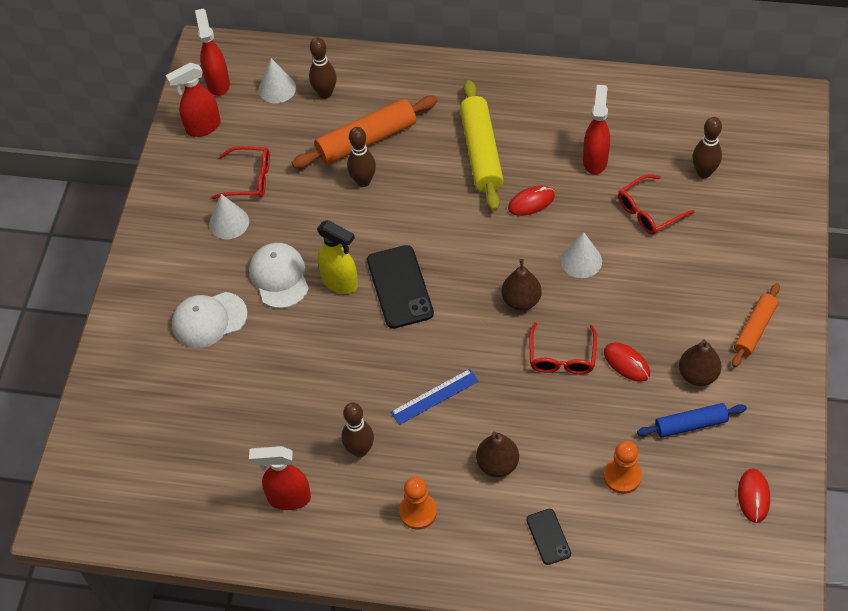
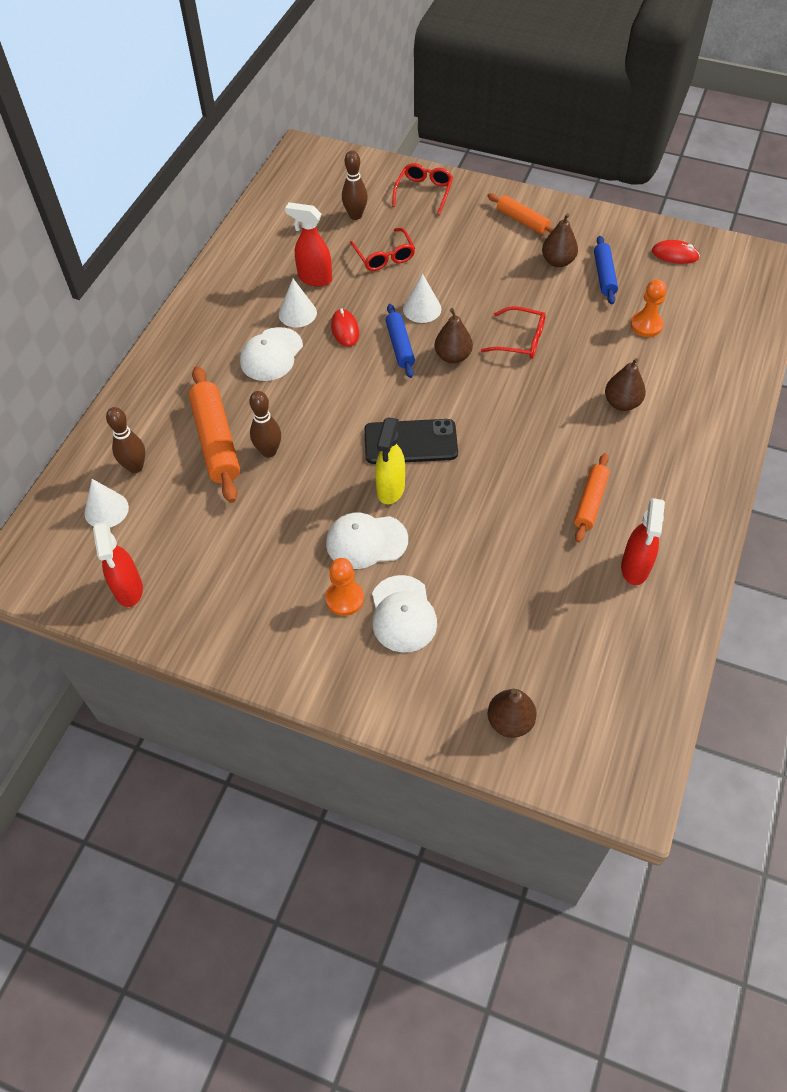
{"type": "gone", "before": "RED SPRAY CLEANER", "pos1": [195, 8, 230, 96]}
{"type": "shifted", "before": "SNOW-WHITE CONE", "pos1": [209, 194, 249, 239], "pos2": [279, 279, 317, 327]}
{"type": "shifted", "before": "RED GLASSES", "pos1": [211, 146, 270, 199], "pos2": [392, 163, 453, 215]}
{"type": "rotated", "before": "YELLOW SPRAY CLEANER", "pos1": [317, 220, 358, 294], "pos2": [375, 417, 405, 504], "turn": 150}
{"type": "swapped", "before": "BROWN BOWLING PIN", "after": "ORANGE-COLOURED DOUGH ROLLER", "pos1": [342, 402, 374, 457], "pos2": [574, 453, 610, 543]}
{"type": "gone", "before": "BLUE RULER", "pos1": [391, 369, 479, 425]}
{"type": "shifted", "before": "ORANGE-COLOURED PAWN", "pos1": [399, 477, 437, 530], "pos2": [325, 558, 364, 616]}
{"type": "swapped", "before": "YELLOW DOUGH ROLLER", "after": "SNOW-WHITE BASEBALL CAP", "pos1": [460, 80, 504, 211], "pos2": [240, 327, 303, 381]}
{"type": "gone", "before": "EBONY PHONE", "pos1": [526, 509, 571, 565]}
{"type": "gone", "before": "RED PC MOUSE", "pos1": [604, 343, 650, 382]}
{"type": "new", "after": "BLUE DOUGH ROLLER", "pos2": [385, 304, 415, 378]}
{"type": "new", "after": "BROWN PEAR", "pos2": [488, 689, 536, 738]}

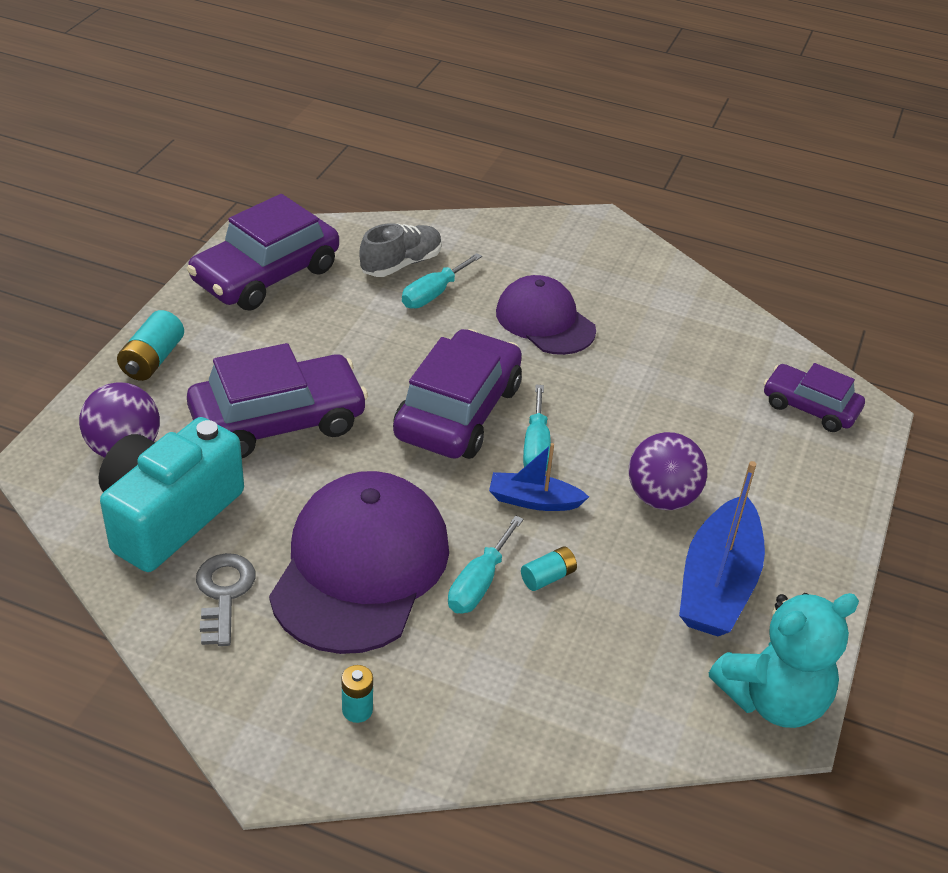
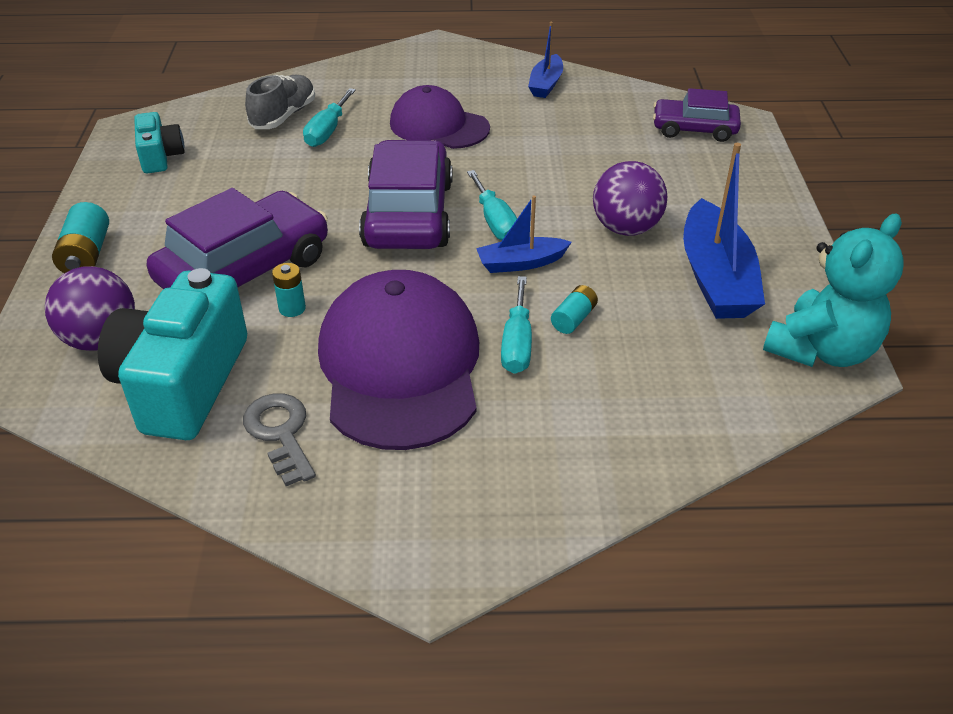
{"type": "swapped", "before": "PURPLE CAR", "after": "AQUA COMPACT CAMERA", "pos1": [187, 194, 339, 311], "pos2": [134, 112, 185, 173]}
{"type": "shifted", "before": "AQUA POWER CELL", "pos1": [341, 665, 373, 723], "pos2": [272, 263, 306, 317]}
{"type": "new", "after": "BLUE SAILBOAT", "pos2": [528, 22, 563, 98]}

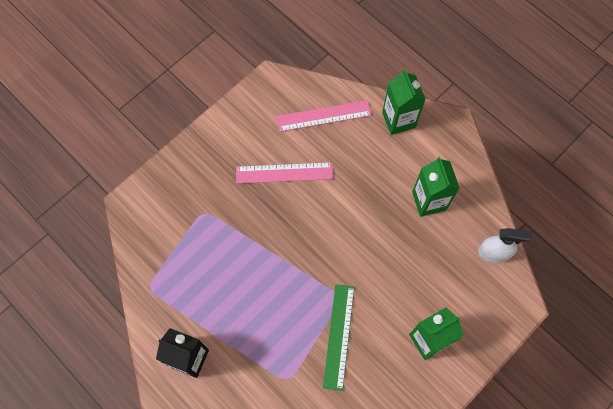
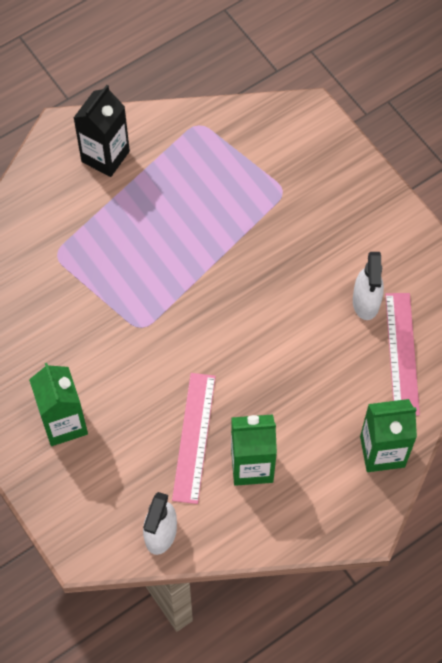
{"type": "shifted", "before": "ROSE-PINK RULER", "pos1": [236, 162, 333, 184], "pos2": [172, 373, 216, 504]}
{"type": "gone", "before": "EMERALD RULER", "pos1": [323, 284, 355, 391]}
{"type": "new", "after": "SNOW-WHITE SPRAY CLEANER", "pos2": [353, 252, 384, 320]}

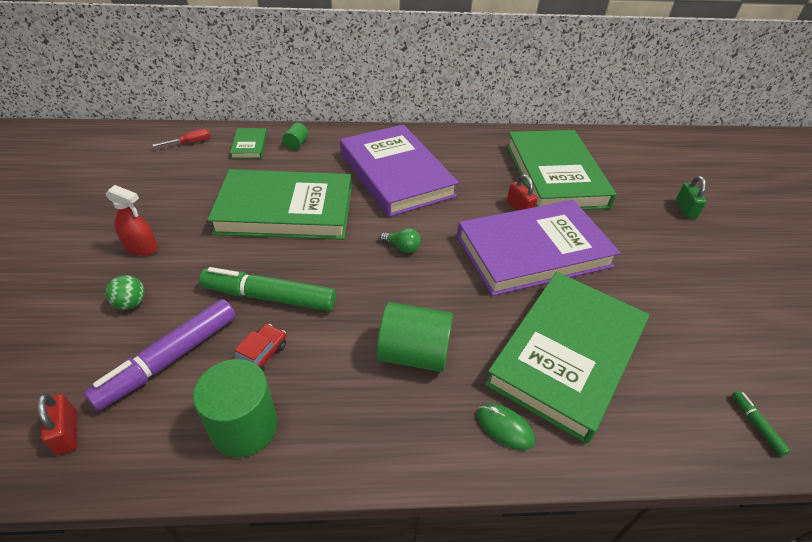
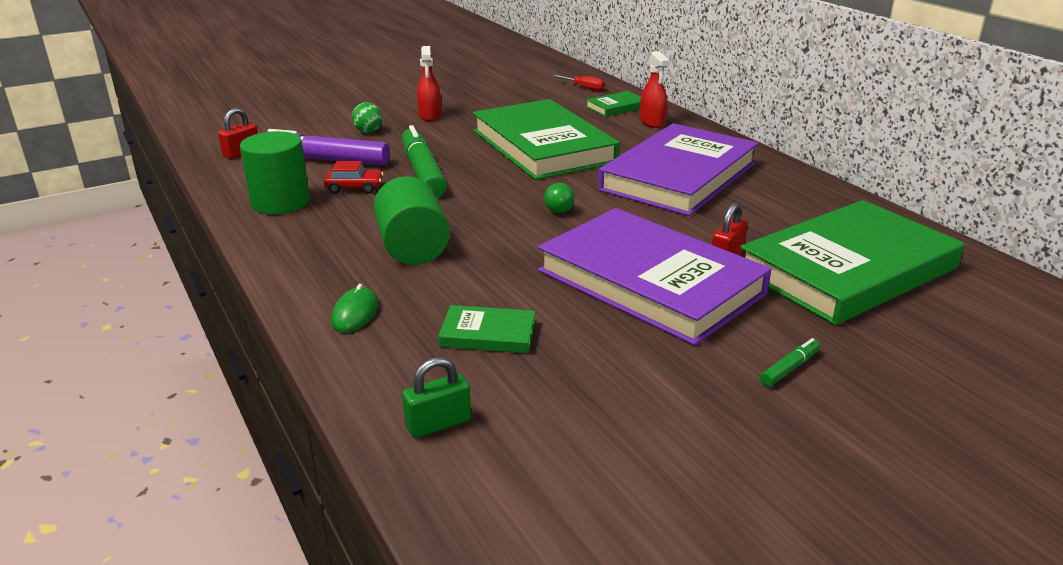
{"type": "swapped", "before": "EMERALD CYLINDER", "after": "RED SPRAY CLEANER", "pos1": [282, 123, 308, 150], "pos2": [640, 51, 670, 128]}
{"type": "scaled", "before": "EMERALD HARDCOVER", "pos1": [485, 272, 649, 444], "pos2": [438, 305, 536, 353], "scale": 0.41}
{"type": "shifted", "before": "EMERALD LOCK", "pos1": [676, 176, 707, 219], "pos2": [402, 357, 471, 438]}
{"type": "shifted", "before": "EMERALD MARKER PEN", "pos1": [732, 390, 791, 457], "pos2": [760, 338, 820, 387]}

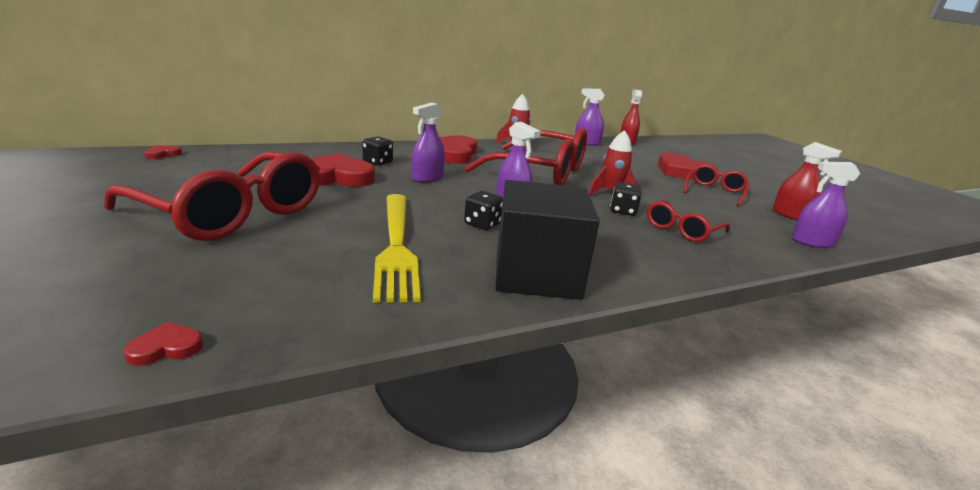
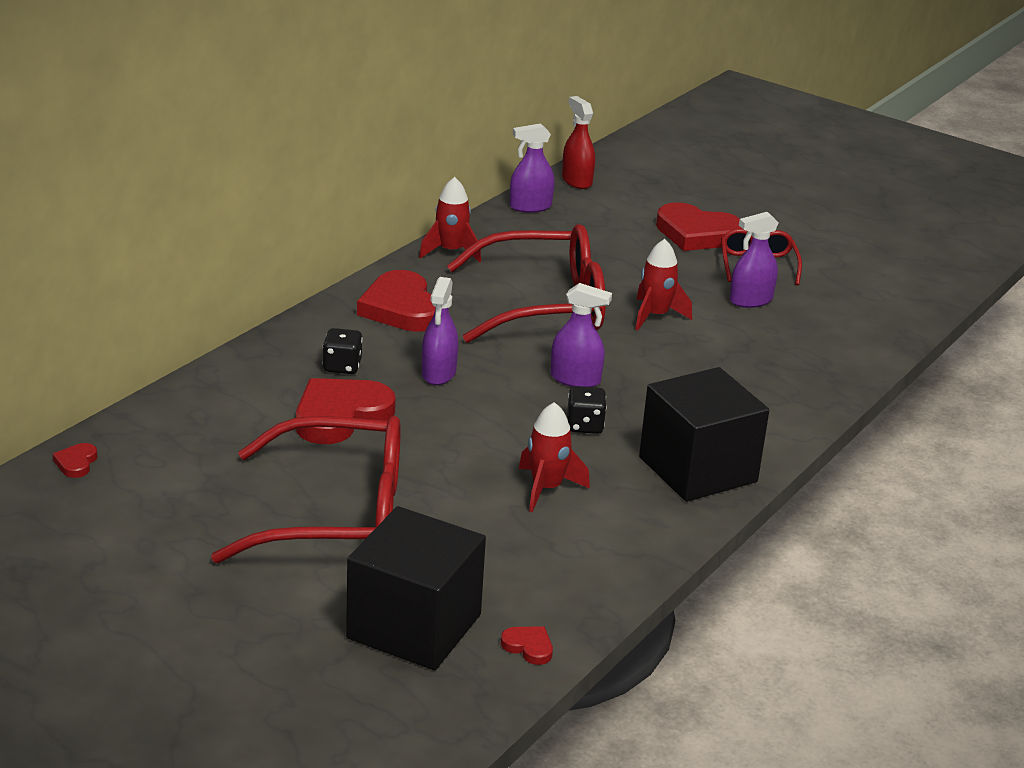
{"type": "rotated", "before": "RED LOVE HEART", "pos1": [124, 322, 203, 366], "pos2": [501, 626, 553, 665], "turn": 90}
{"type": "swapped", "before": "YELLOW DINNER FORK", "after": "RED TOY ROCKET", "pos1": [373, 194, 421, 303], "pos2": [519, 402, 590, 512]}
{"type": "gone", "before": "EBONY GAME DIE", "pos1": [610, 182, 642, 216]}
{"type": "gone", "before": "RED GLASSES", "pos1": [647, 200, 730, 242]}
{"type": "gone", "before": "RED SPRAY CLEANER", "pos1": [773, 142, 842, 220]}
{"type": "shifted", "before": "PURPLE SPRAY CLEANER", "pos1": [792, 162, 860, 248], "pos2": [730, 212, 779, 308]}
{"type": "new", "after": "EBONY CUBE", "pos2": [346, 506, 486, 670]}

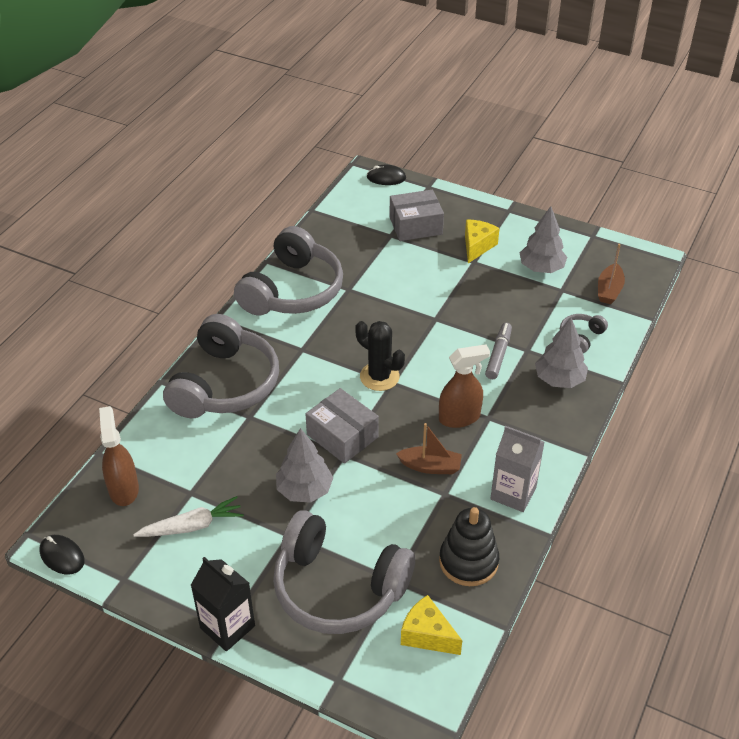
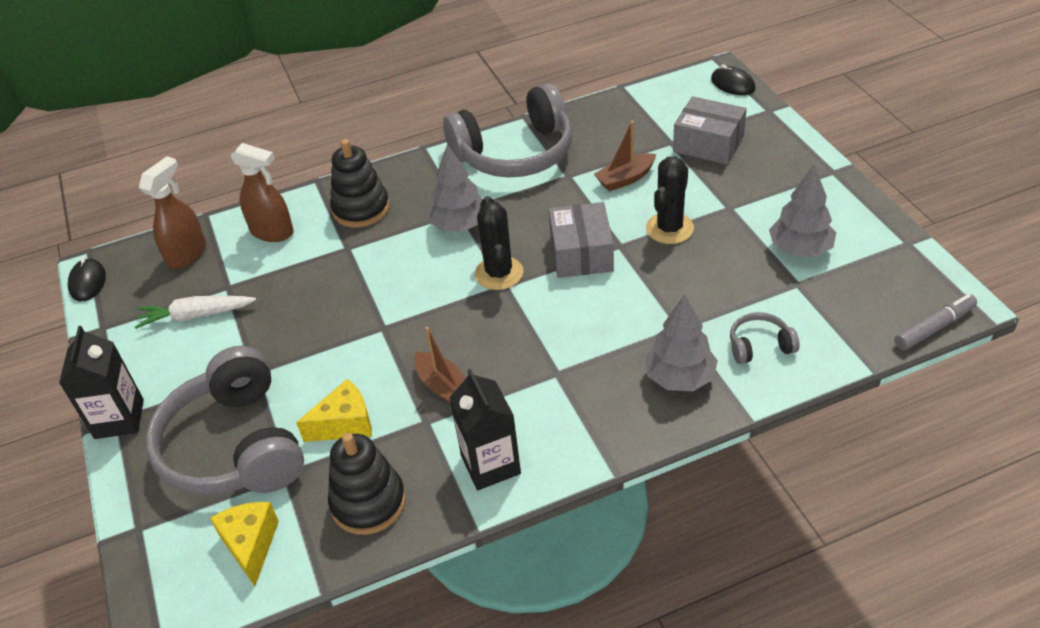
{"type": "rotated", "before": "SNOW-WHITE TOY CARROT", "pos1": [133, 496, 244, 537], "pos2": [135, 296, 256, 329], "turn": 150}
{"type": "swapped", "before": "GREY OVER-EAR HEADPHONES", "after": "EBONY RING STACKER", "pos1": [163, 314, 279, 418], "pos2": [330, 139, 390, 228]}
{"type": "shifted", "before": "GREY TOY TREE", "pos1": [276, 428, 333, 503], "pos2": [428, 144, 483, 231]}
{"type": "shifted", "before": "GREY PARCEL", "pos1": [306, 388, 379, 464], "pos2": [549, 202, 614, 278]}
{"type": "shifted", "before": "BROWN SPRAY CLEANER", "pos1": [439, 344, 490, 428], "pos2": [231, 143, 294, 242]}
{"type": "shifted", "before": "YELLOW CHEESE", "pos1": [465, 219, 500, 263], "pos2": [296, 379, 372, 442]}
{"type": "shifted", "before": "GREY MARKER PEN", "pos1": [485, 323, 512, 379], "pos2": [894, 294, 977, 350]}
{"type": "repainted", "before": "GREY MILK CARTON", "after": "EBONY MILK CARTON", "pos1": [490, 426, 545, 512], "pos2": [449, 368, 521, 490]}
{"type": "shifted", "before": "BROWN SAILBOAT", "pos1": [598, 244, 625, 304], "pos2": [594, 121, 656, 191]}
{"type": "new", "after": "EBONY PRICKLY PLANT", "pos2": [646, 157, 694, 244]}

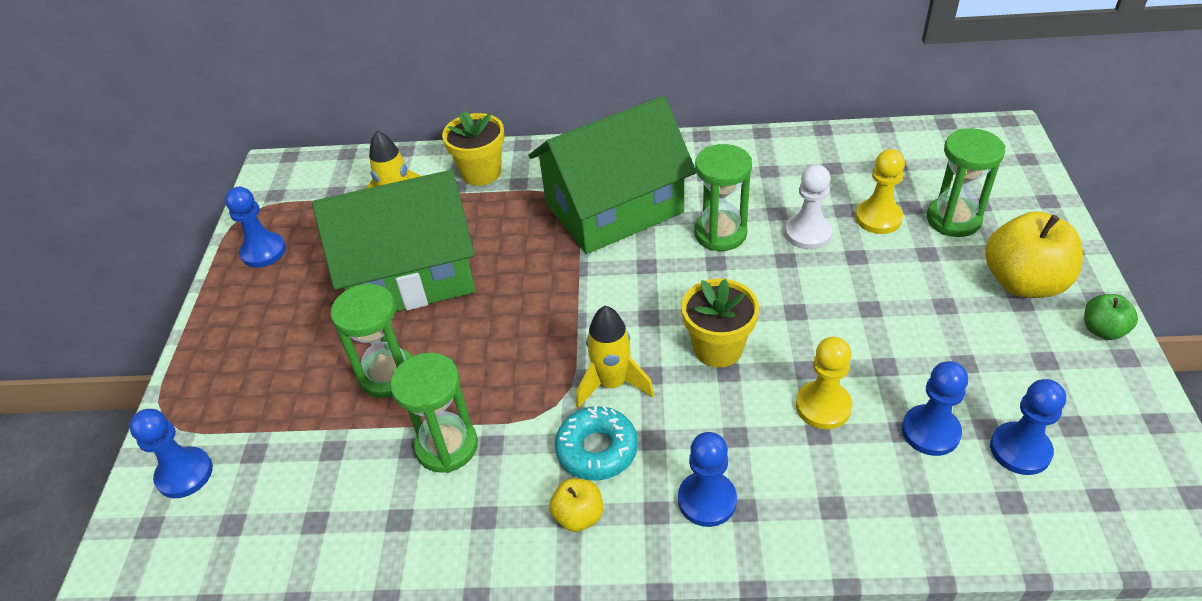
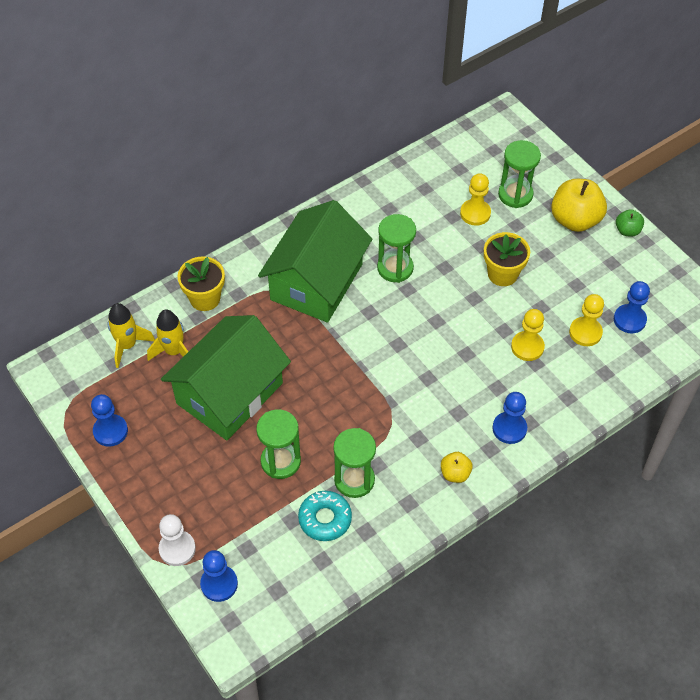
{"type": "shifted", "before": "AQUA DONUT", "pos1": [555, 406, 638, 480], "pos2": [298, 491, 352, 541]}
{"type": "shifted", "before": "YELLOW TOY ROCKET", "pos1": [576, 306, 654, 408], "pos2": [107, 303, 155, 368]}
{"type": "shifted", "before": "YELLOW PLANT POT", "pos1": [681, 278, 759, 368], "pos2": [484, 232, 530, 286]}
{"type": "shifted", "before": "SNOW-WHITE PAWN", "pos1": [785, 165, 833, 250], "pos2": [159, 514, 196, 566]}
{"type": "repainted", "before": "BLUE PAWN", "after": "YELLOW PAWN", "pos1": [902, 361, 968, 456], "pos2": [569, 294, 604, 346]}

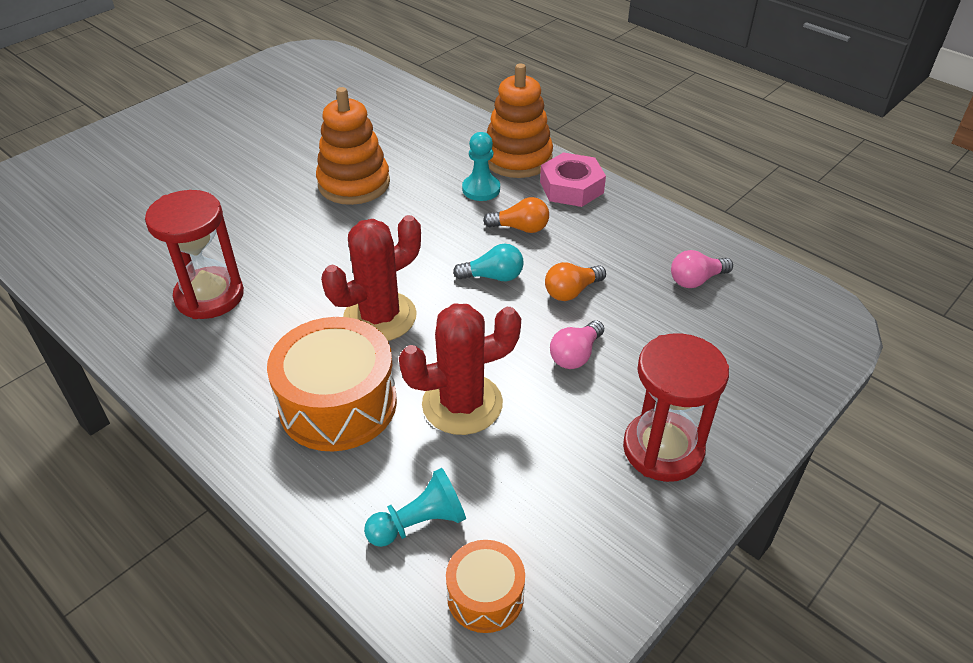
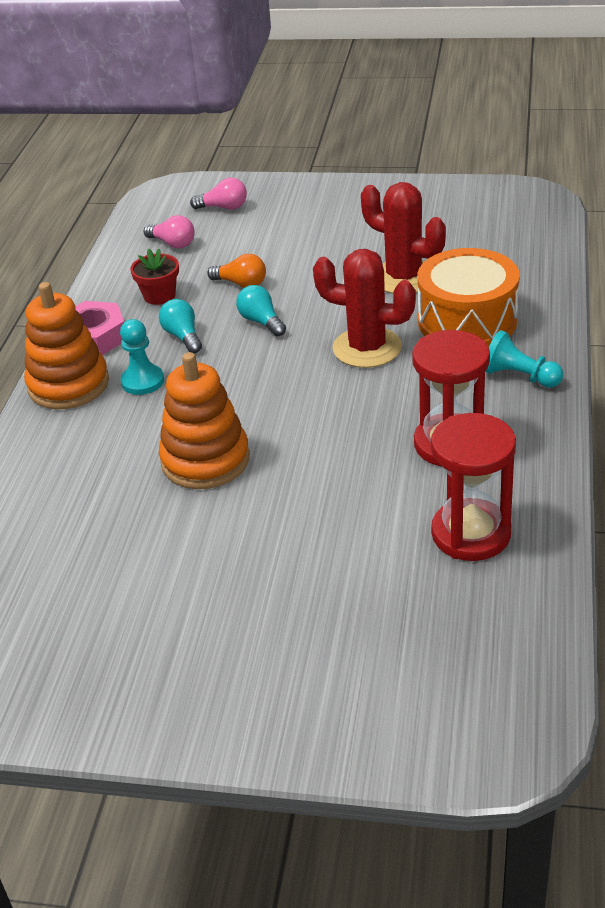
{"type": "shifted", "before": "AQUA PAWN", "pos1": [364, 468, 466, 547], "pos2": [485, 330, 563, 388]}
{"type": "gone", "before": "ORANGE-COLOURED TOY DRUM", "pos1": [446, 540, 525, 633]}
{"type": "repainted", "before": "ORANGE-COLOURED BULB", "after": "AQUA BULB", "pos1": [483, 197, 549, 233], "pos2": [159, 299, 202, 353]}
{"type": "shifted", "before": "ROSE-PINK BULB", "pos1": [550, 320, 604, 369], "pos2": [190, 178, 247, 209]}
{"type": "shifted", "before": "RED SAND TIMER", "pos1": [623, 333, 729, 482], "pos2": [431, 413, 516, 561]}
{"type": "new", "after": "RED PLANT POT", "pos2": [130, 249, 179, 305]}

